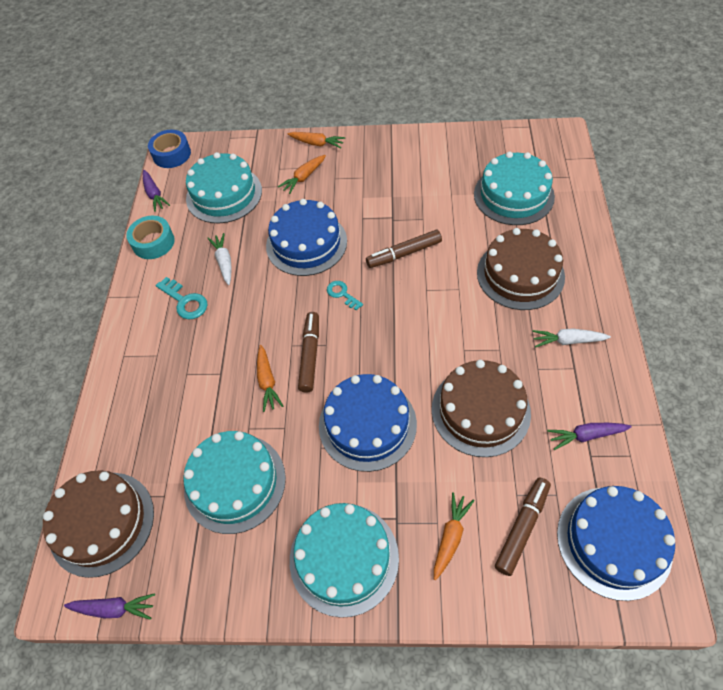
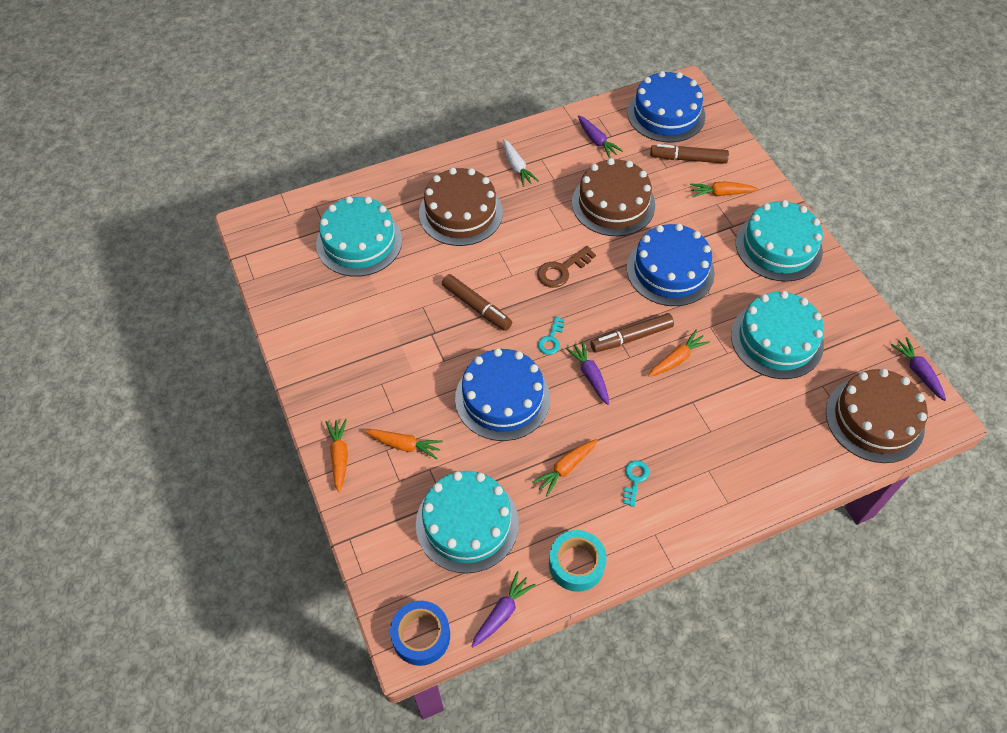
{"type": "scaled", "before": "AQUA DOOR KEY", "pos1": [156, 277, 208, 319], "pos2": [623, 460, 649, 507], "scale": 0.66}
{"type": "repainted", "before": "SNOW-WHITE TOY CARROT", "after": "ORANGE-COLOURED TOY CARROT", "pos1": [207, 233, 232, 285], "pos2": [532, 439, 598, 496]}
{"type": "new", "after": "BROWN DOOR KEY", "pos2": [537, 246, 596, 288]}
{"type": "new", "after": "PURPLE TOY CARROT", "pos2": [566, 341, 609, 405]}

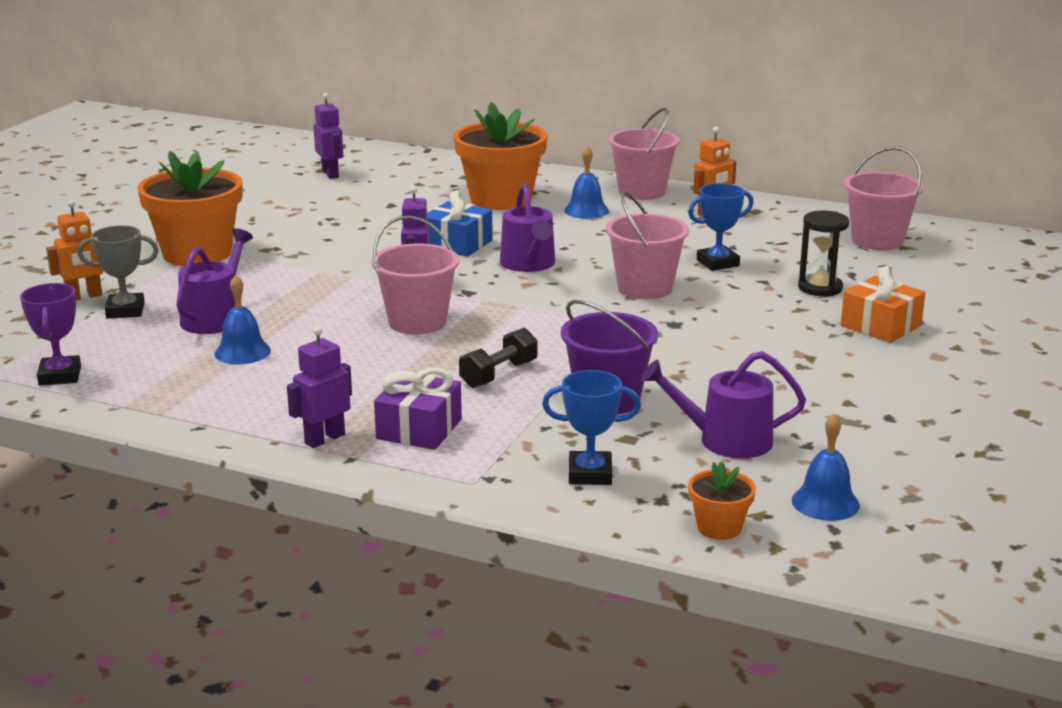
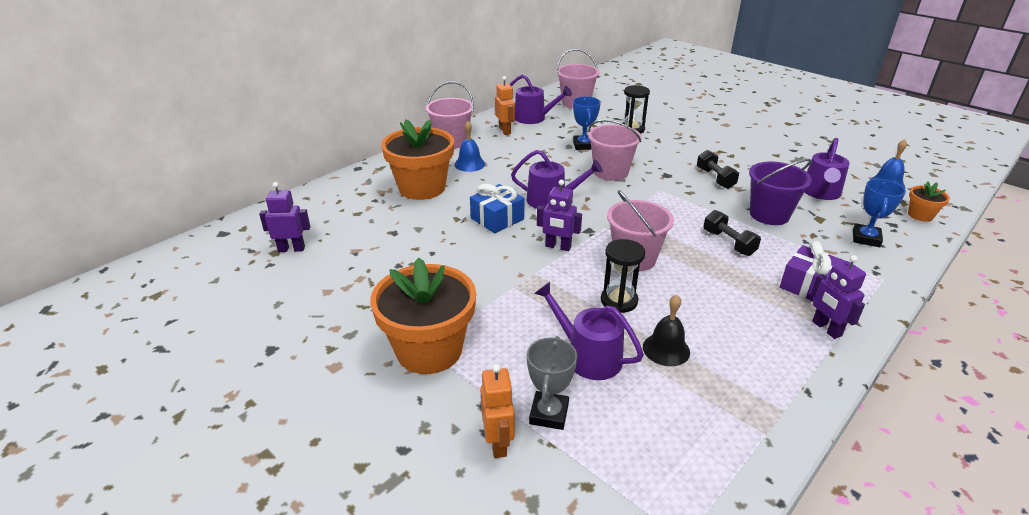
{"type": "gone", "before": "PURPLE PRIZE CUP", "pos1": [20, 283, 81, 385]}
{"type": "repainted", "before": "BLUE SCHOOL BELL", "after": "EBONY SCHOOL BELL", "pos1": [215, 275, 271, 364], "pos2": [643, 295, 690, 366]}
{"type": "gone", "before": "ORANGE-COLOURED GIFT", "pos1": [841, 266, 925, 343]}
{"type": "new", "after": "PURPLE WATERING CAN", "pos2": [510, 75, 572, 124]}
{"type": "new", "after": "EBONY SAND TIMER", "pos2": [601, 239, 645, 313]}
{"type": "new", "after": "EBONY HAND WEIGHT", "pos2": [697, 150, 739, 189]}

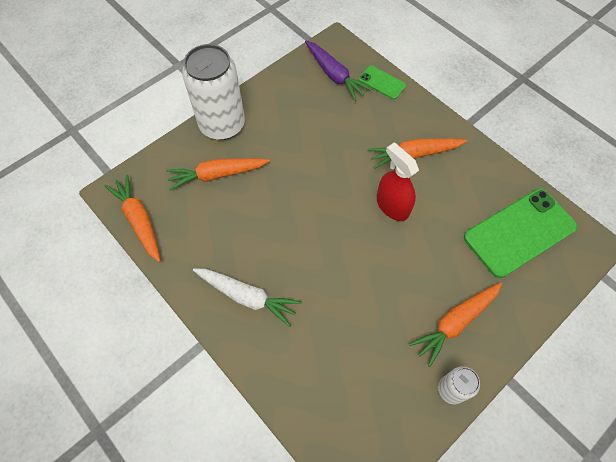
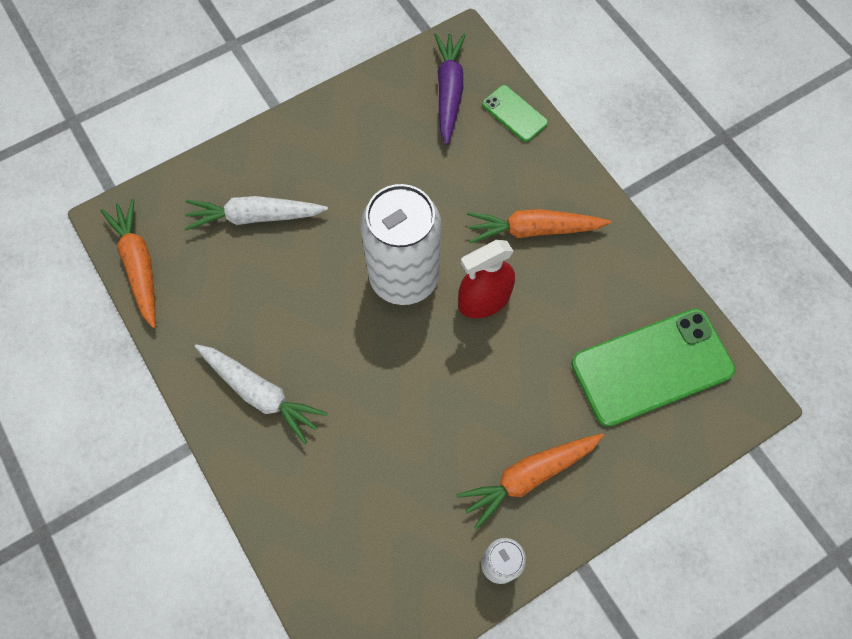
{"type": "repainted", "before": "ORANGE-COLOURED TOY CARROT", "after": "SNOW-WHITE TOY CARROT", "pos1": [166, 158, 270, 190], "pos2": [184, 196, 328, 231]}
{"type": "shifted", "before": "SNOW-WHITE TIN", "pos1": [182, 44, 245, 140], "pos2": [361, 184, 441, 305]}
{"type": "rotated", "before": "PURPLE TOY CARROT", "pos1": [305, 41, 372, 101], "pos2": [434, 33, 466, 145], "turn": -150}
{"type": "rotated", "before": "RED SPRAY CLEANER", "pos1": [377, 143, 419, 221], "pos2": [458, 240, 515, 318], "turn": -90}

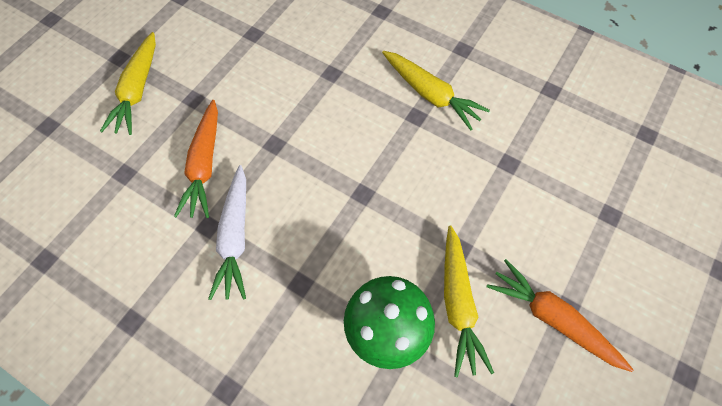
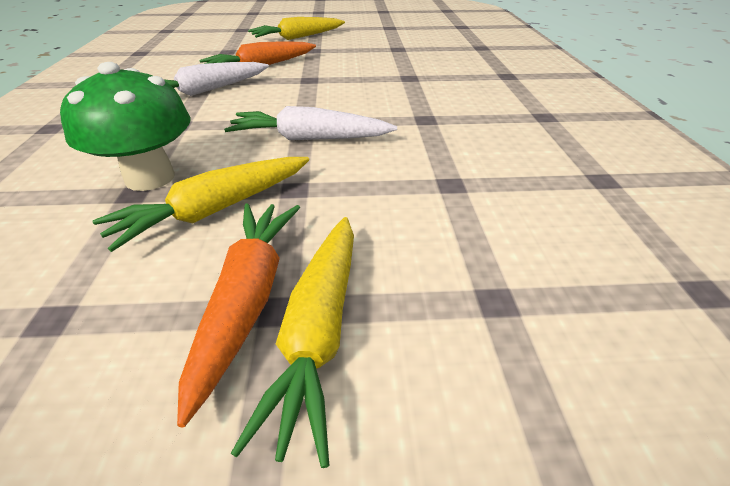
{"type": "shifted", "before": "YELLOW TOY CARROT", "pos1": [382, 51, 490, 130], "pos2": [231, 217, 354, 468]}
{"type": "new", "after": "SNOW-WHITE TOY CARROT", "pos2": [224, 106, 397, 140]}

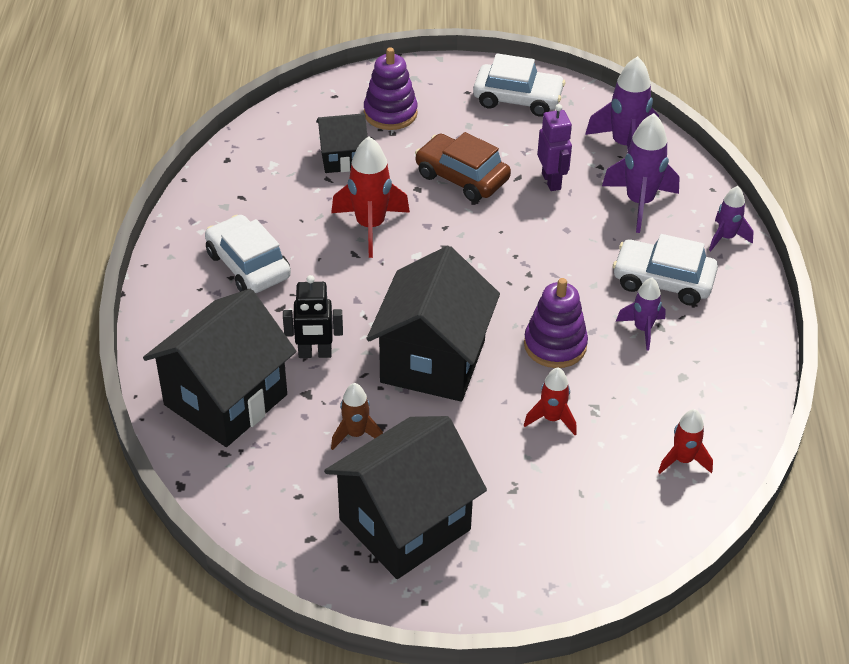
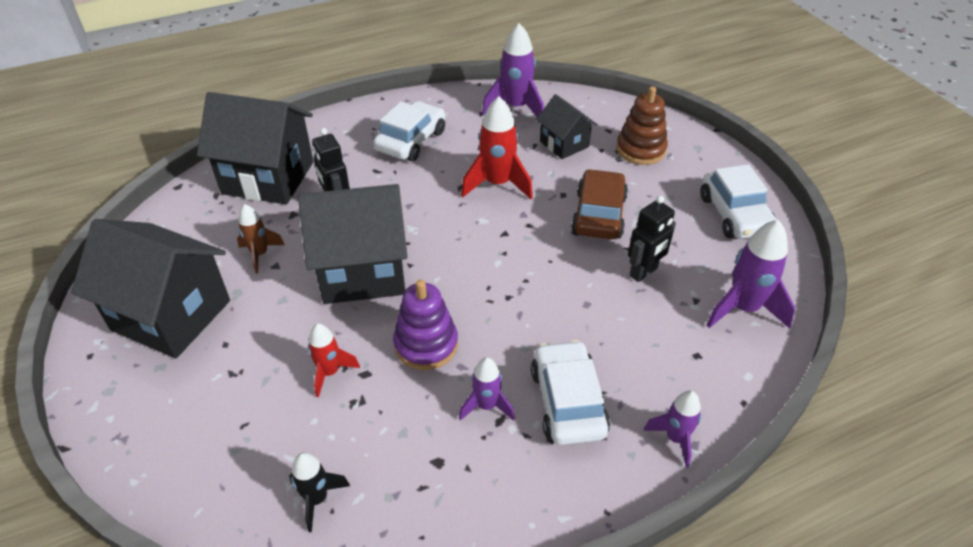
{"type": "repainted", "before": "PURPLE RING STACKER", "after": "BROWN RING STACKER", "pos1": [364, 47, 418, 130], "pos2": [616, 86, 668, 165]}
{"type": "repainted", "before": "PURPLE TOY ROBOT", "after": "EBONY TOY ROBOT", "pos1": [537, 104, 572, 191], "pos2": [628, 196, 676, 282]}
{"type": "shifted", "before": "PURPLE TOY ROCKET", "pos1": [602, 113, 680, 233], "pos2": [482, 23, 544, 117]}
{"type": "repainted", "before": "RED TOY ROCKET", "after": "EBONY TOY ROCKET", "pos1": [658, 409, 713, 474], "pos2": [289, 452, 350, 532]}

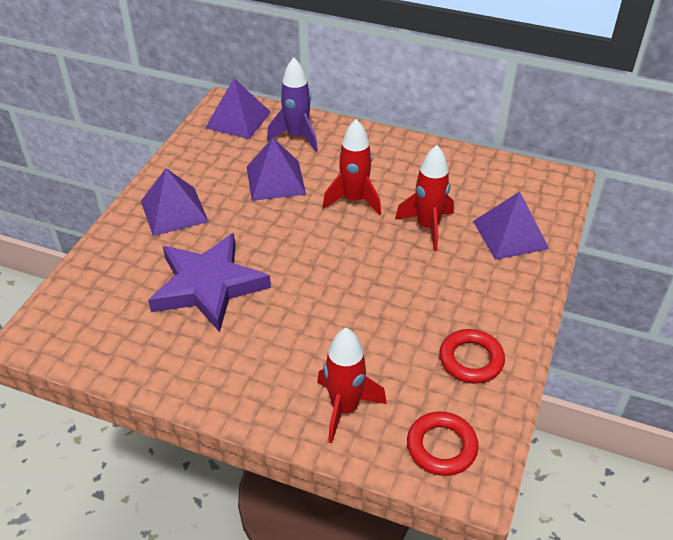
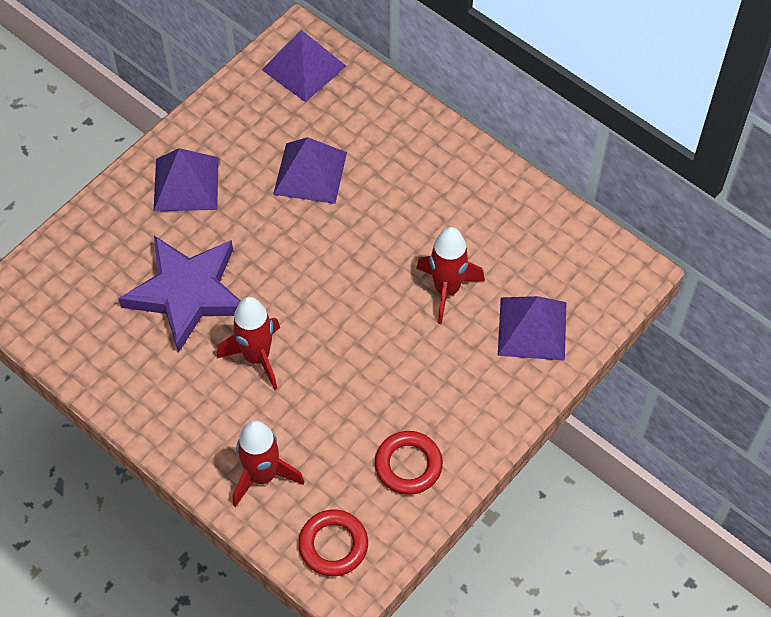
{"type": "gone", "before": "PURPLE TOY ROCKET", "pos1": [267, 58, 318, 152]}
{"type": "shifted", "before": "RED TOY ROCKET", "pos1": [323, 119, 381, 216], "pos2": [217, 297, 280, 390]}

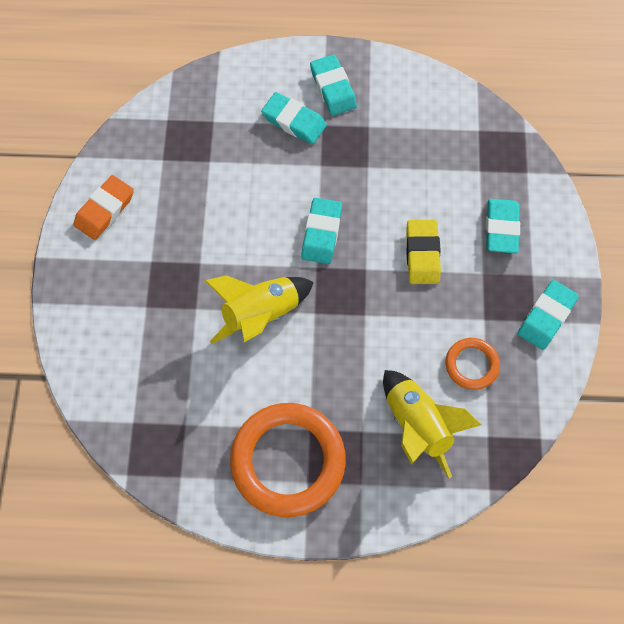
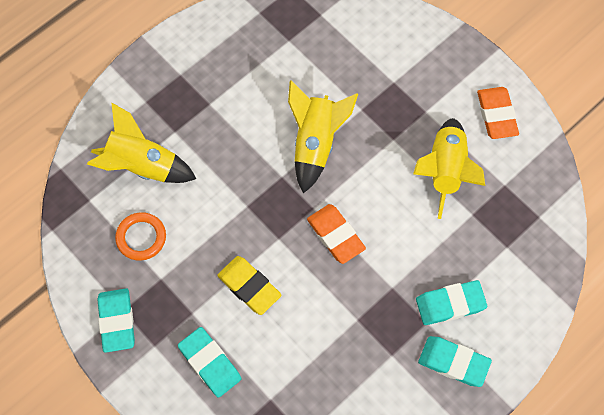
{"type": "gone", "before": "ORANGE-COLOURED HOOP", "pos1": [230, 403, 346, 517]}
{"type": "repainted", "before": "AQUA ERASER", "after": "ORANGE-COLOURED ERASER", "pos1": [301, 198, 342, 264], "pos2": [307, 204, 366, 264]}
{"type": "new", "after": "YELLOW TOY ROCKET", "pos2": [413, 118, 485, 219]}

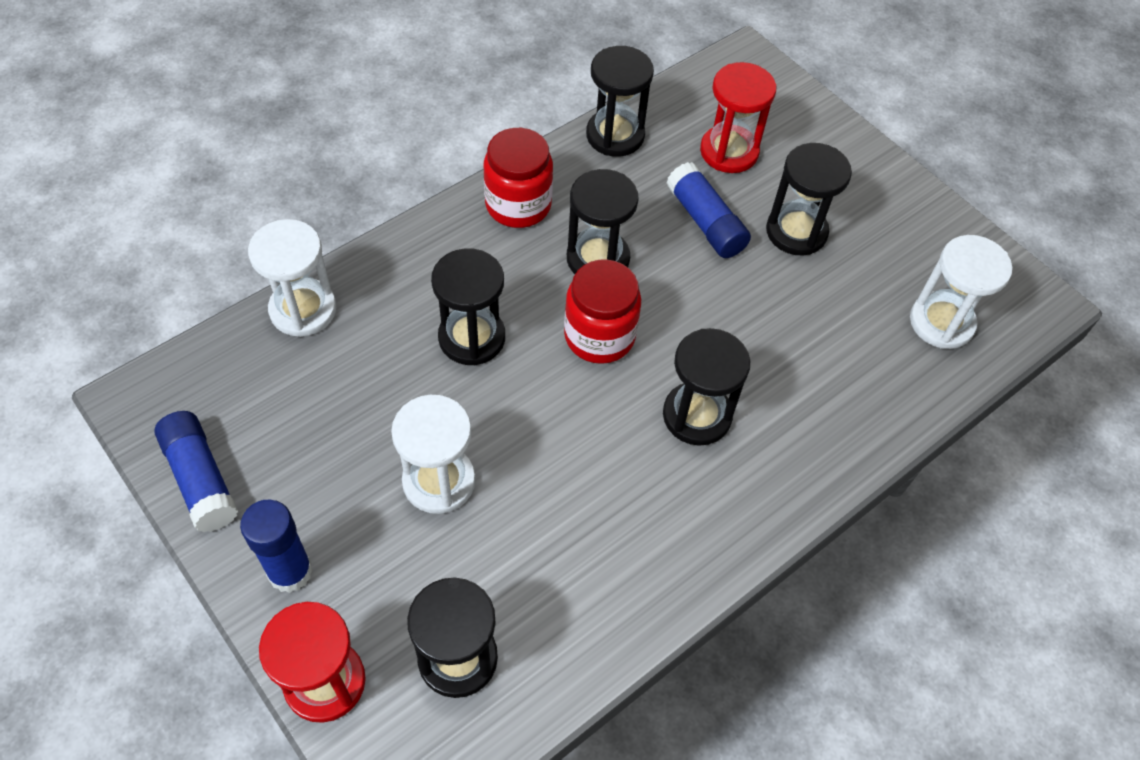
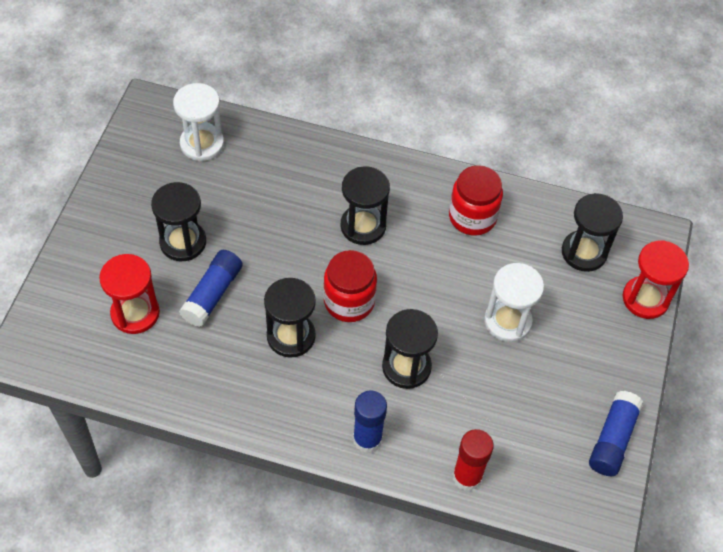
{"type": "shifted", "before": "BLUE STICK OF GLUE", "pos1": [240, 499, 313, 593], "pos2": [353, 390, 387, 453]}
{"type": "swapped", "before": "SNOW-WHITE SAND TIMER", "after": "RED STICK OF GLUE", "pos1": [248, 219, 336, 337], "pos2": [453, 429, 494, 491]}
{"type": "shifted", "before": "RED JAM JAR", "pos1": [484, 128, 553, 228], "pos2": [449, 165, 503, 236]}
{"type": "gone", "before": "EBONY SAND TIMER", "pos1": [586, 46, 654, 157]}

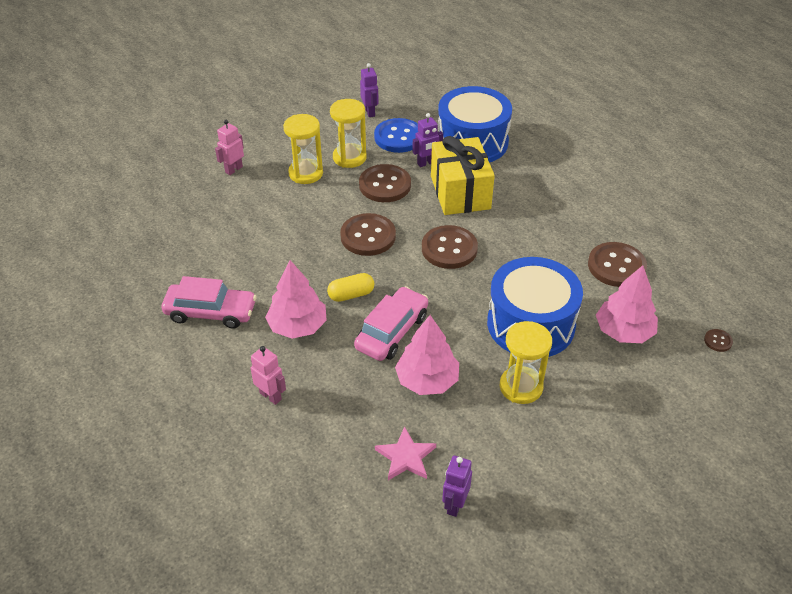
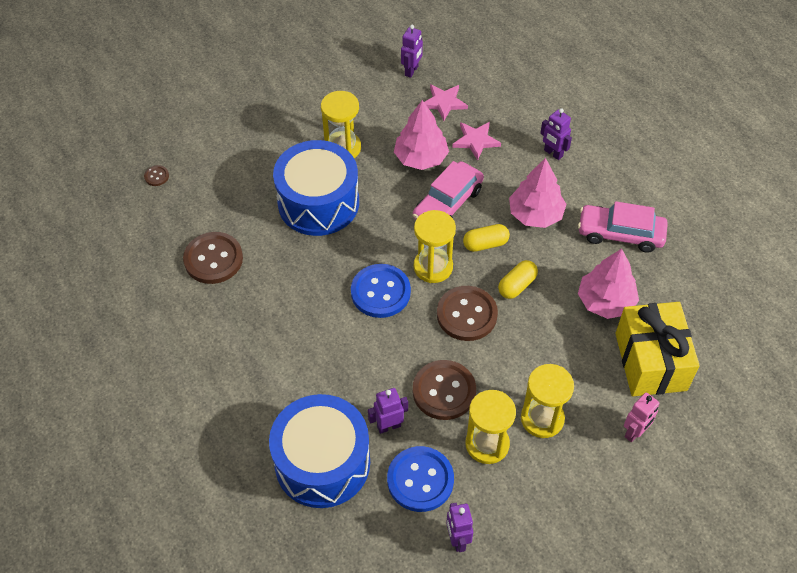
{"type": "repainted", "before": "ROSE-PINK TOY ROBOT", "after": "PURPLE TOY ROBOT", "pos1": [251, 346, 286, 405], "pos2": [540, 108, 572, 160]}
{"type": "repainted", "before": "BROWN BUTTON", "after": "BLUE BUTTON", "pos1": [422, 225, 478, 269], "pos2": [351, 264, 411, 318]}
{"type": "shifted", "before": "YELLOW GIFT", "pos1": [431, 136, 495, 215], "pos2": [615, 302, 700, 396]}
{"type": "shifted", "before": "ROSE-PINK TOY TREE", "pos1": [596, 265, 658, 343], "pos2": [578, 249, 639, 319]}
{"type": "new", "after": "YELLOW SAND TIMER", "pos2": [414, 210, 456, 283]}
{"type": "new", "after": "ROSE-PINK STAR", "pos2": [452, 122, 501, 160]}
{"type": "new", "after": "YELLOW PILL", "pos2": [498, 260, 538, 299]}

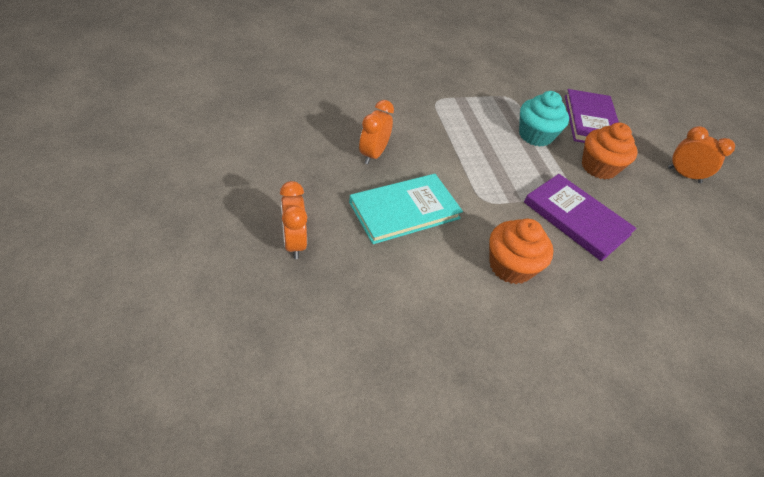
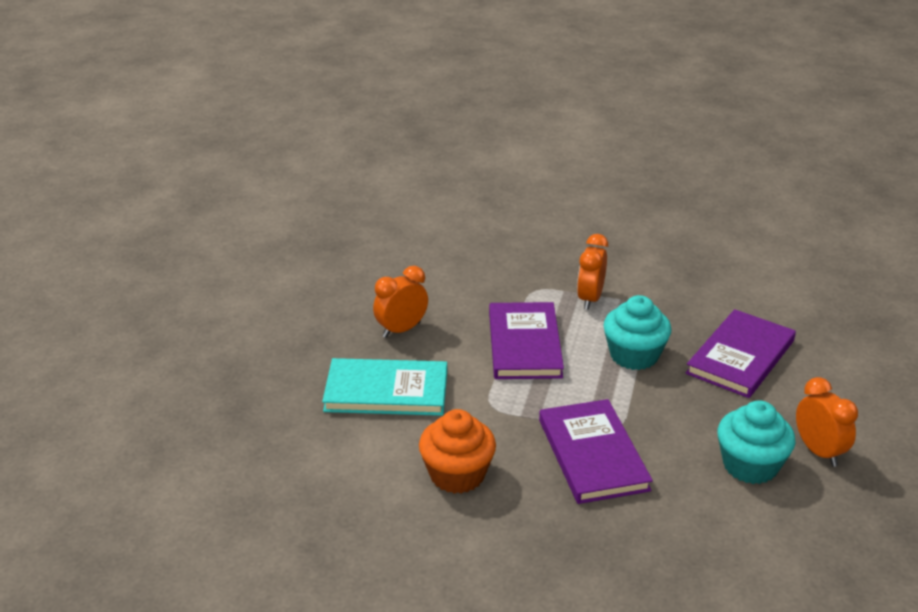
{"type": "shifted", "before": "ORANGE-COLOURED BEDSIDE CLOCK", "pos1": [280, 181, 307, 259], "pos2": [577, 234, 608, 310]}
{"type": "gone", "before": "ORANGE-COLOURED FAIRY CAKE", "pos1": [582, 123, 638, 179]}
{"type": "new", "after": "PURPLE HARDCOVER", "pos2": [489, 302, 564, 379]}
{"type": "new", "after": "AQUA FAIRY CAKE", "pos2": [717, 400, 796, 484]}

